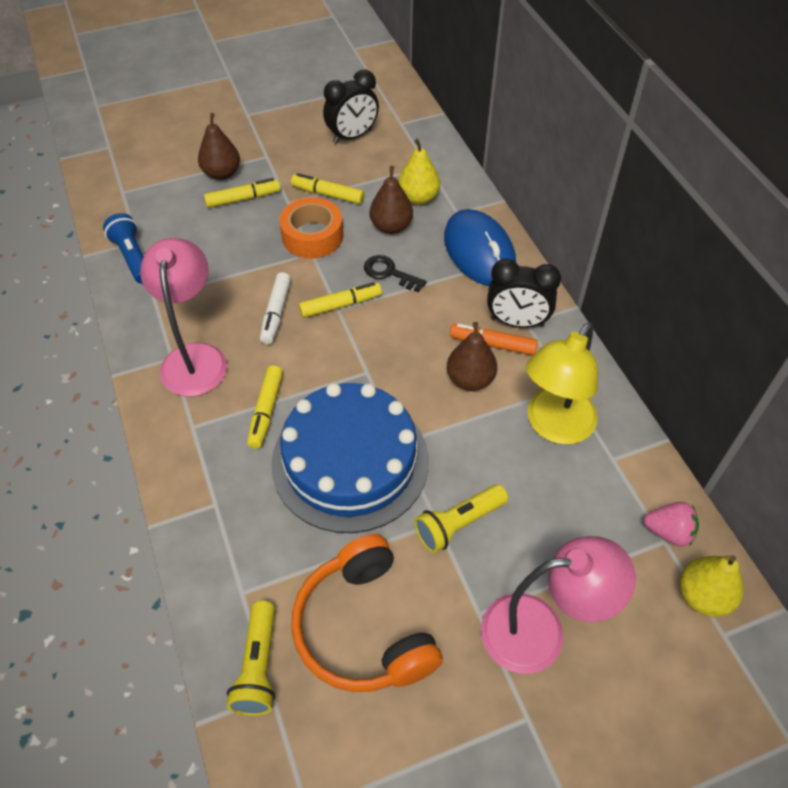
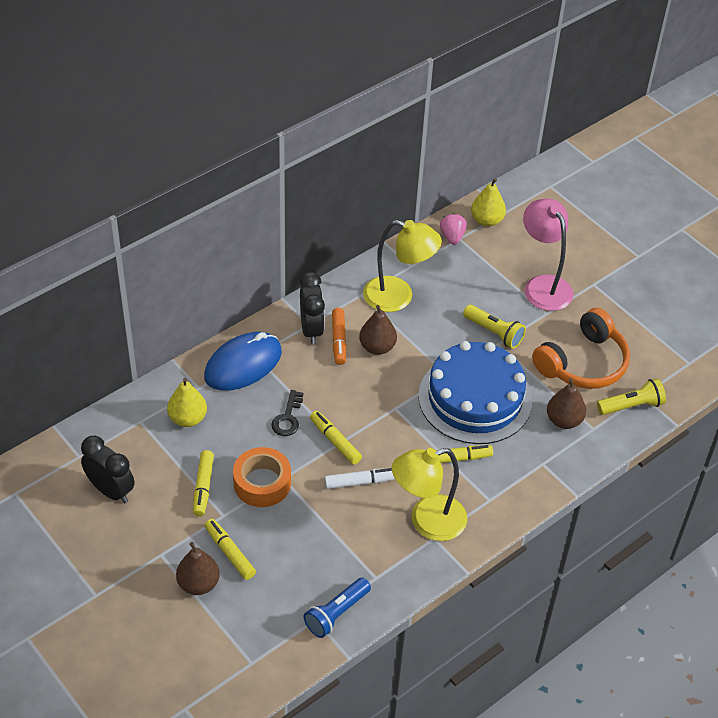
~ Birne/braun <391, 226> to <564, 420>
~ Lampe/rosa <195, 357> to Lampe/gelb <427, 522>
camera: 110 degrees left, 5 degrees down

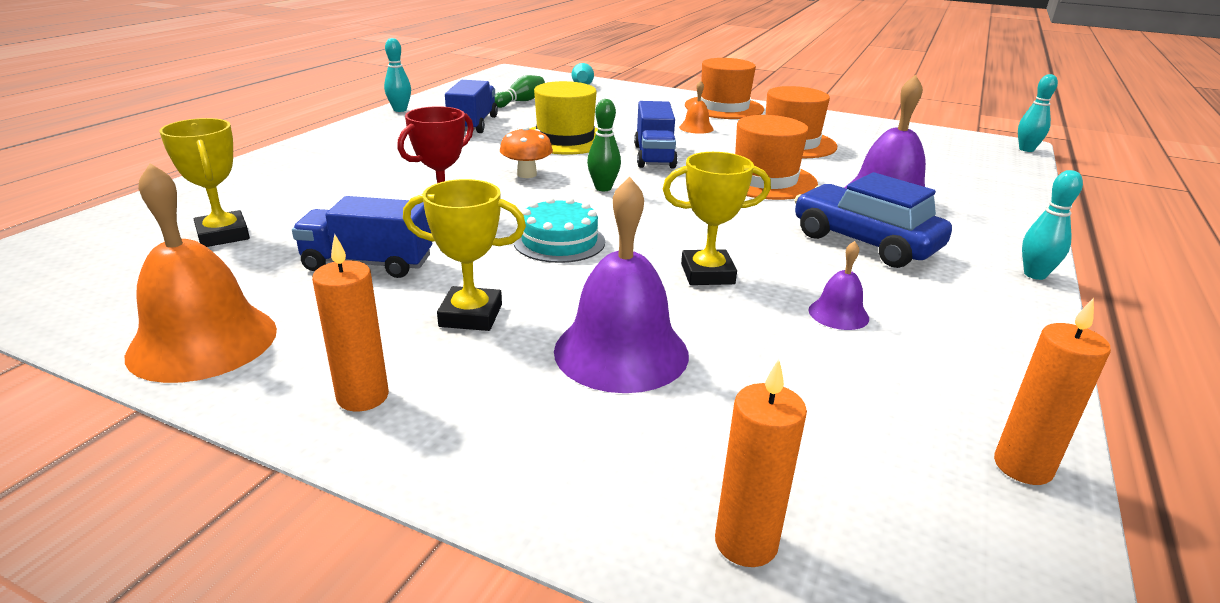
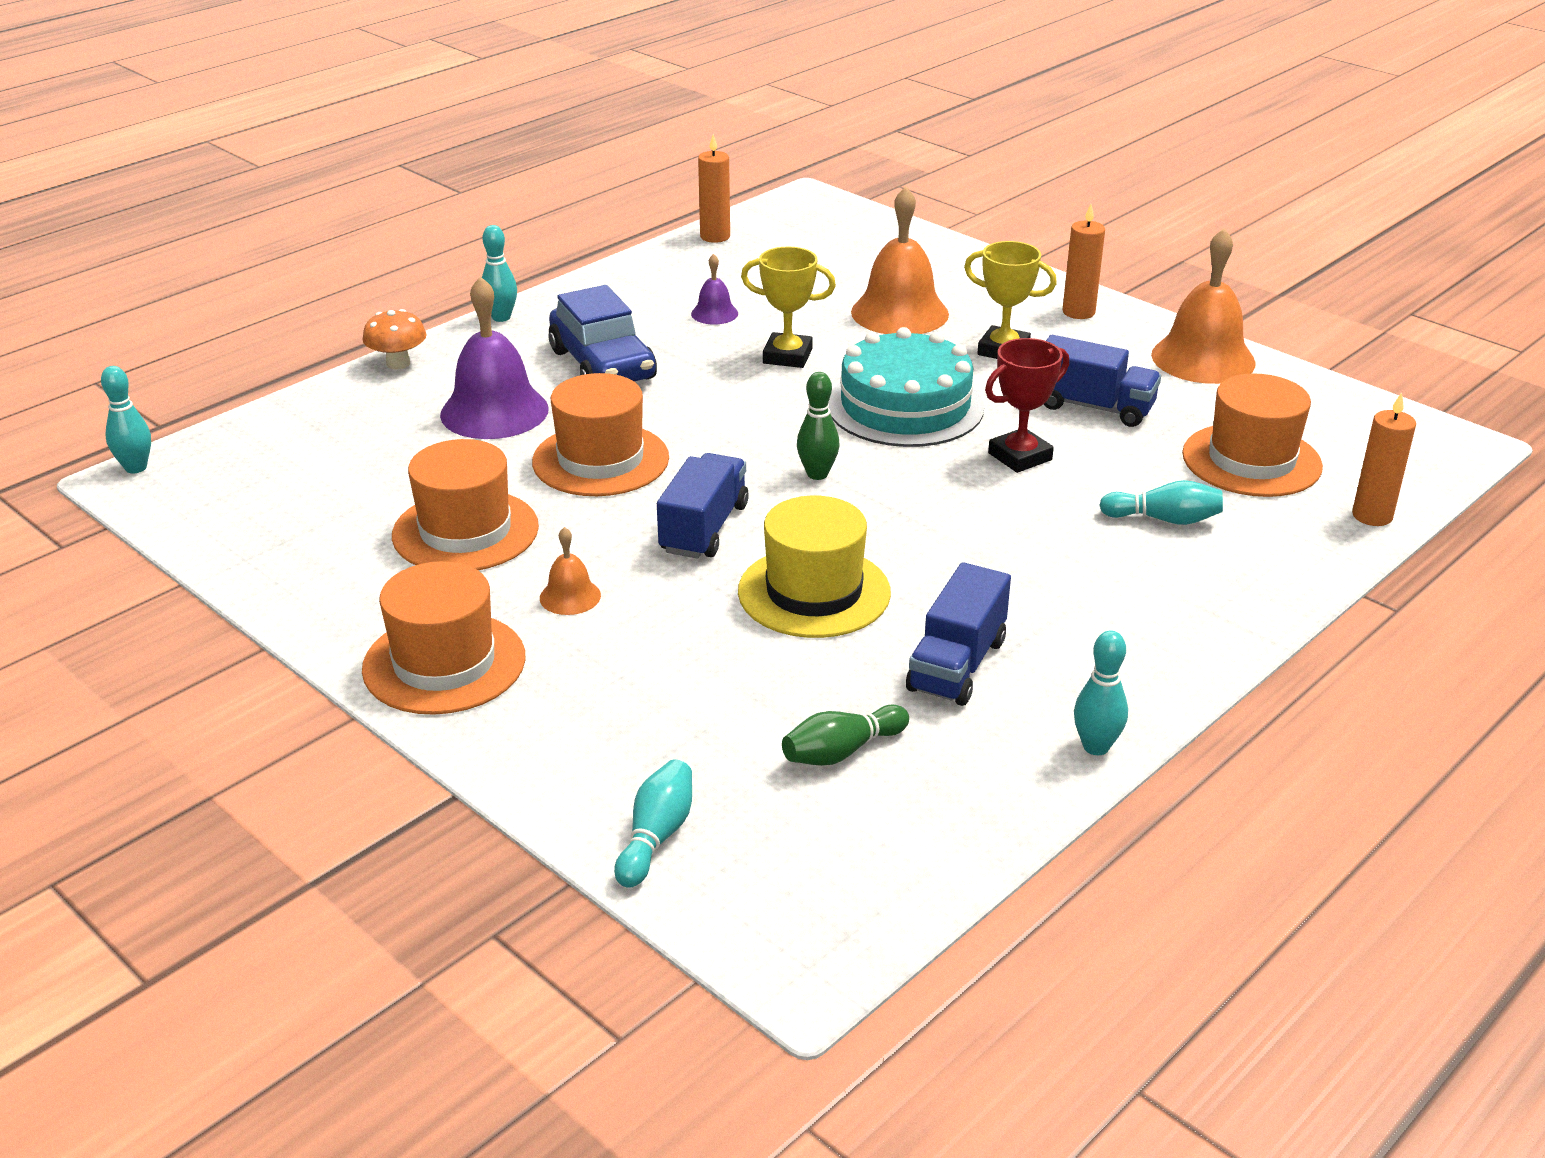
~ Pokal/gelb <223, 235> to Hut/orange <1251, 460>
~ Pilz/orange <527, 174> to <398, 363>
~ Glocke/lila <621, 352> to Glocke/orange <899, 313>
~ Kuchen/türkis <559, 241> = <905, 406> x1.67
~ Kerze/orange <746, 543> to <1372, 516>
+ Bowlingkegel/türkis <1164, 519>
camera: 160 degrees left, 5 degrees up

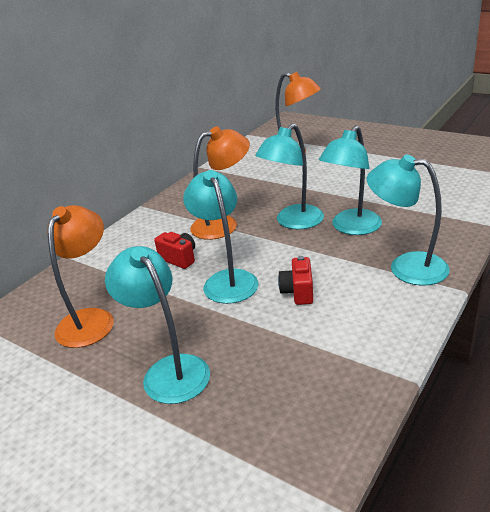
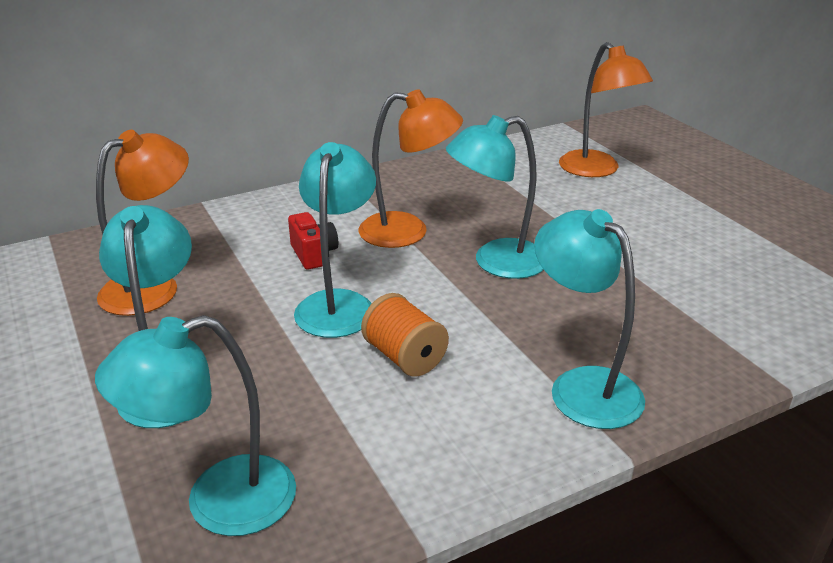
~ Lampe/türkis <351, 228> to <219, 502>
~ Kamera/rot <298, 292> to Garnrolle/orange <404, 357>
camera: 25 degrees right, 0 degrees up

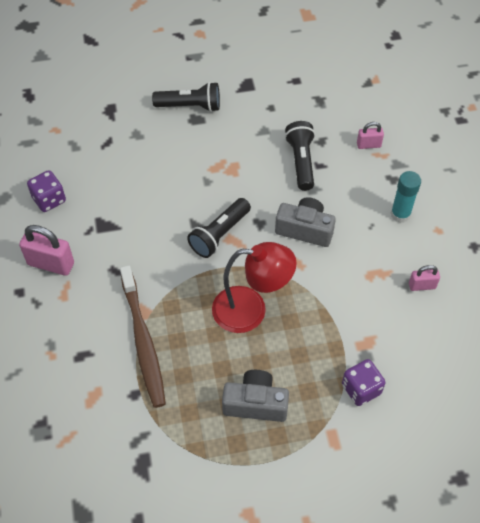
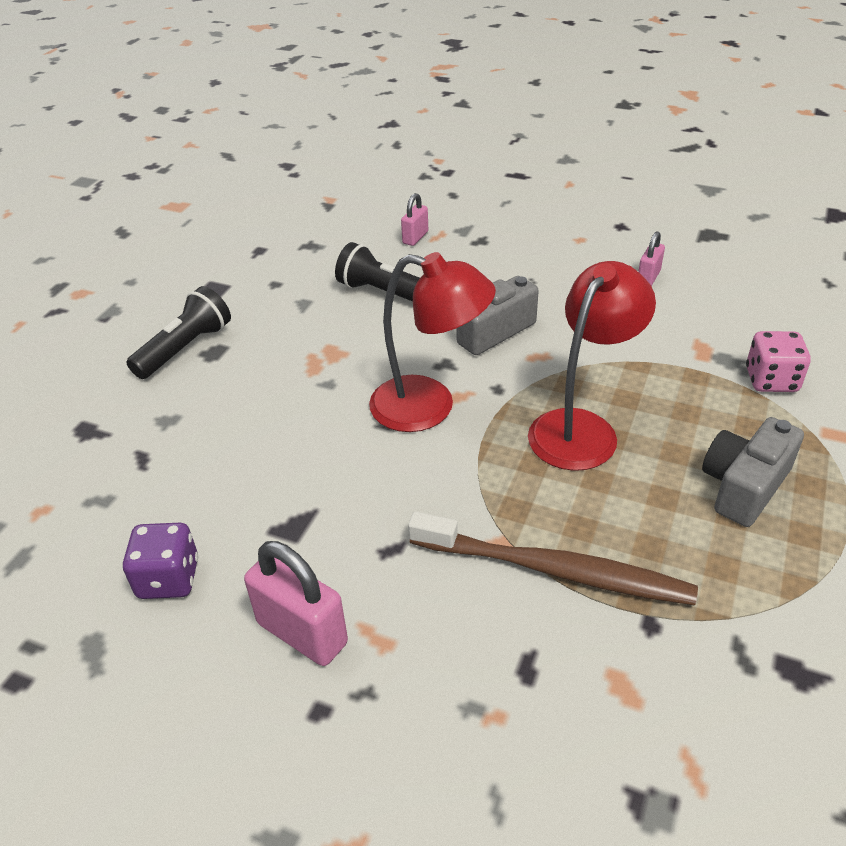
- Klebestift/türkis <400, 214>
~ Taschenlampe/schwarz <219, 234> to Lampe/rot <429, 407>
~ Vorhängeschloss/rosa <51, 264> = <302, 633> 75 degrees clockwise
~ Spielwürfel/lila <361, 389> to Spielwürfel/rosa <771, 380>
camera: 55 degrees left, 15 degrees down

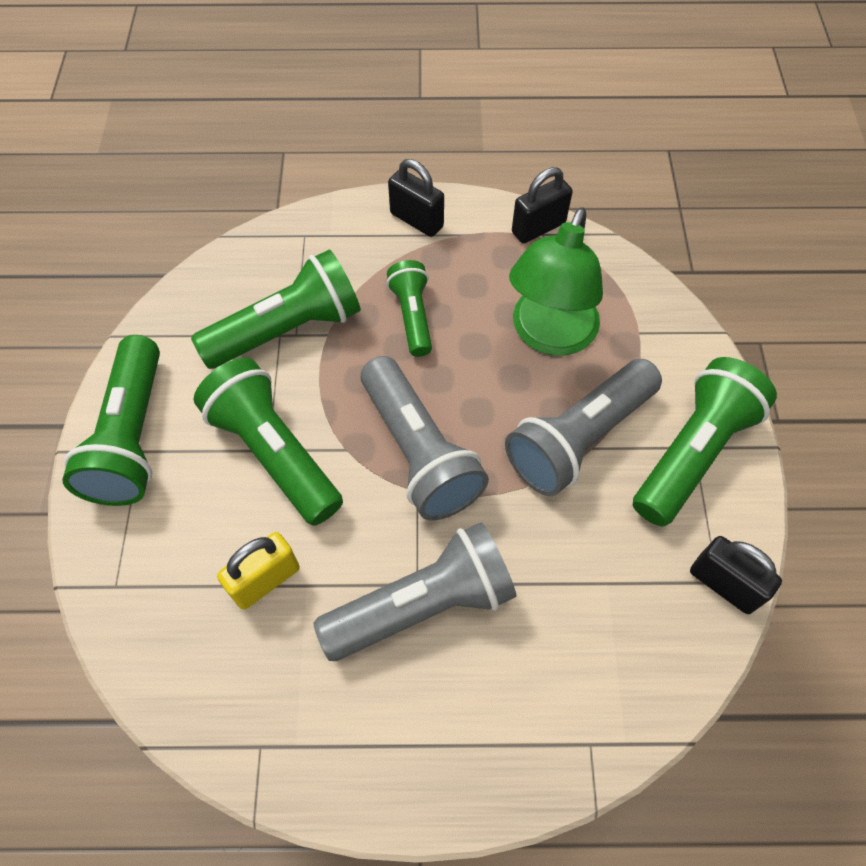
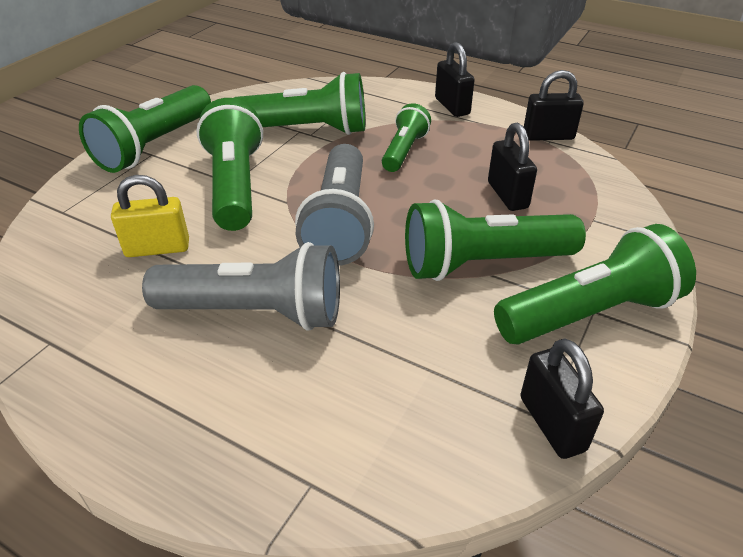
~ Lampe/grün <549, 335> to Vorhängeschloss/schwarz <507, 195>
~ Taschenlampe/grau <579, 438> to Taschenlampe/grün <483, 263>
camera: 30 degrees right, 20 degrees down

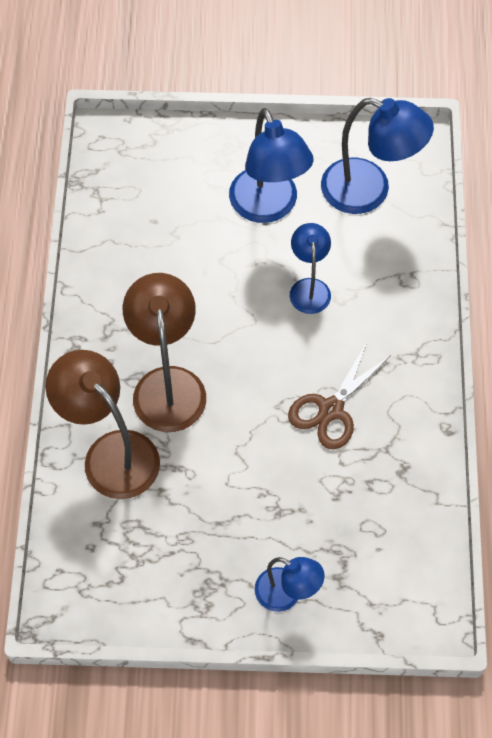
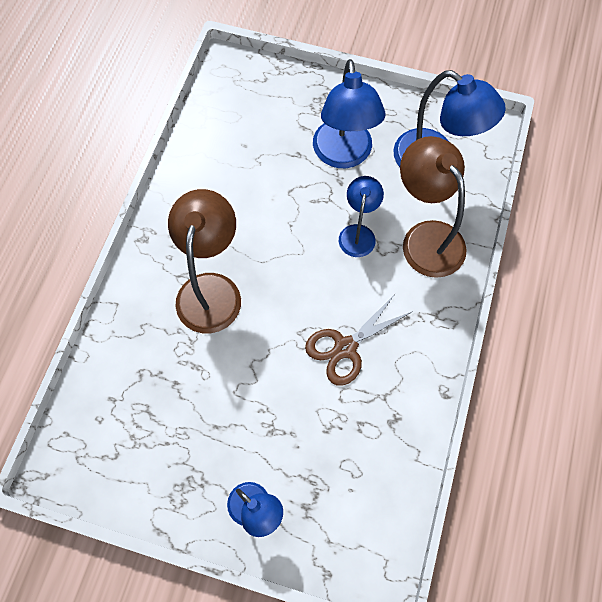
~ Lampe/braun <111, 453> to <426, 237>
camera: 15 degrees right, 5 degrees up

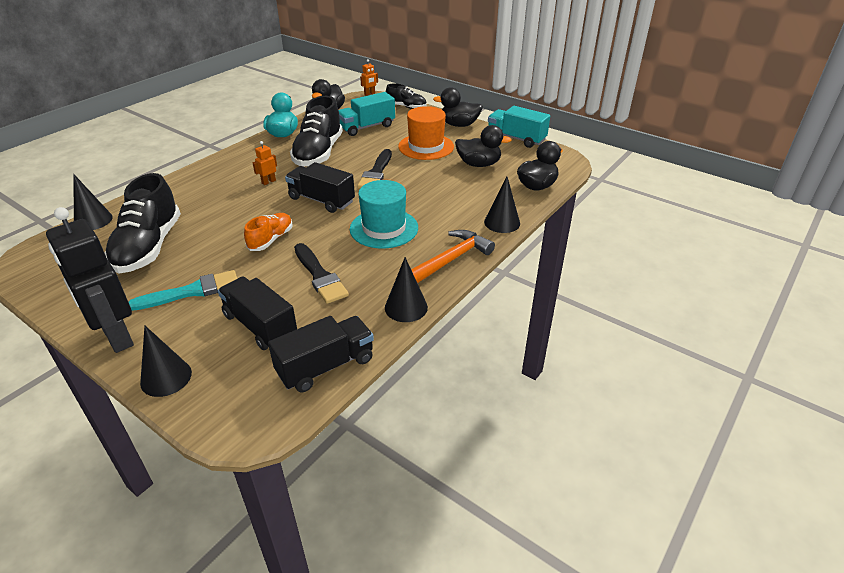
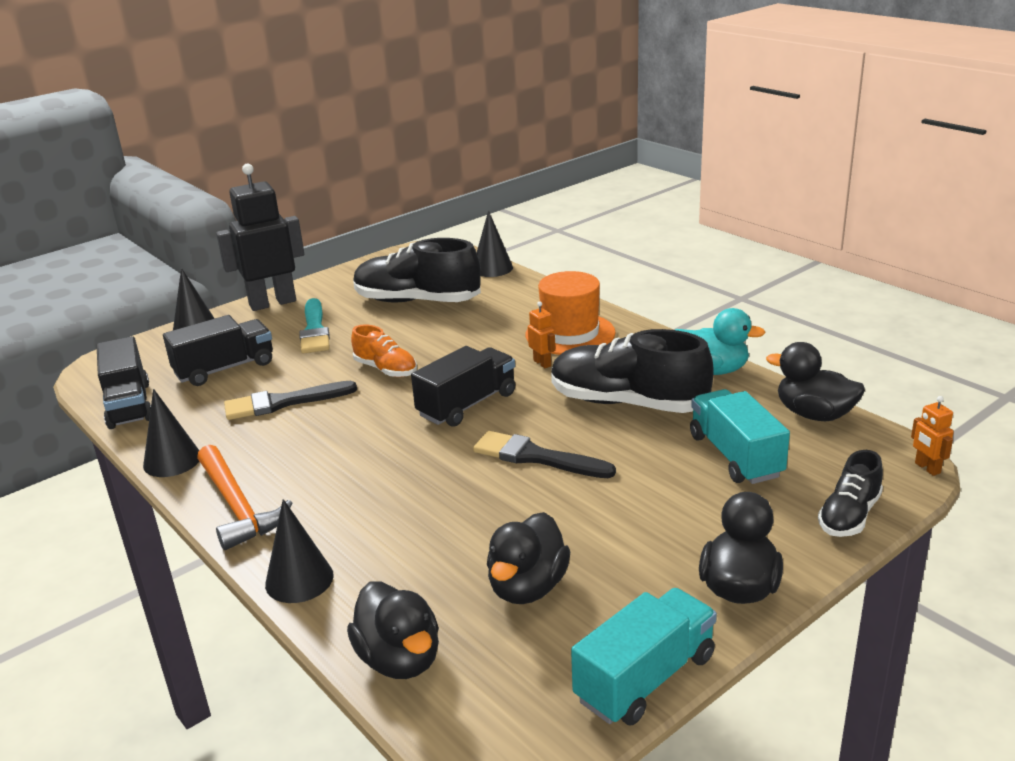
~ Hut/orange <426, 146> to <570, 334>
- Hut/türkis <384, 228>
camera: 105 degrees right, 10 degrees down

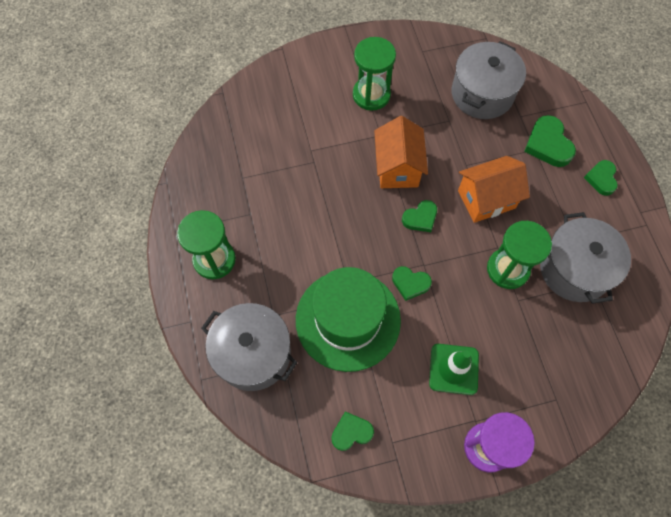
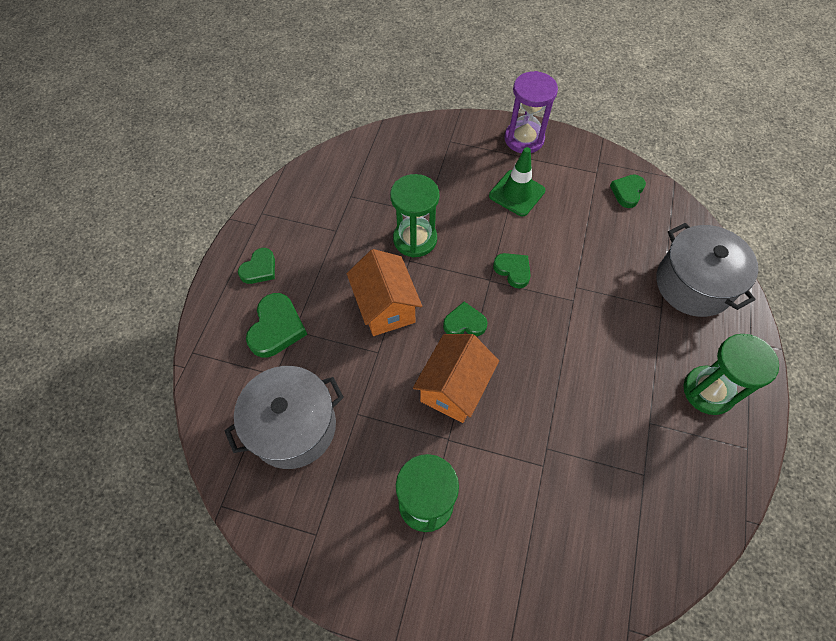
~ Haus/orange <486, 199> = <385, 307> 60 degrees clockwise
- Kochtopf/grau <574, 269>
- Hut/grün <348, 319>
~ Herz/grün <351, 432> = <627, 192> 105 degrees clockwise
camera: 150 degrees left, 5 degrees down

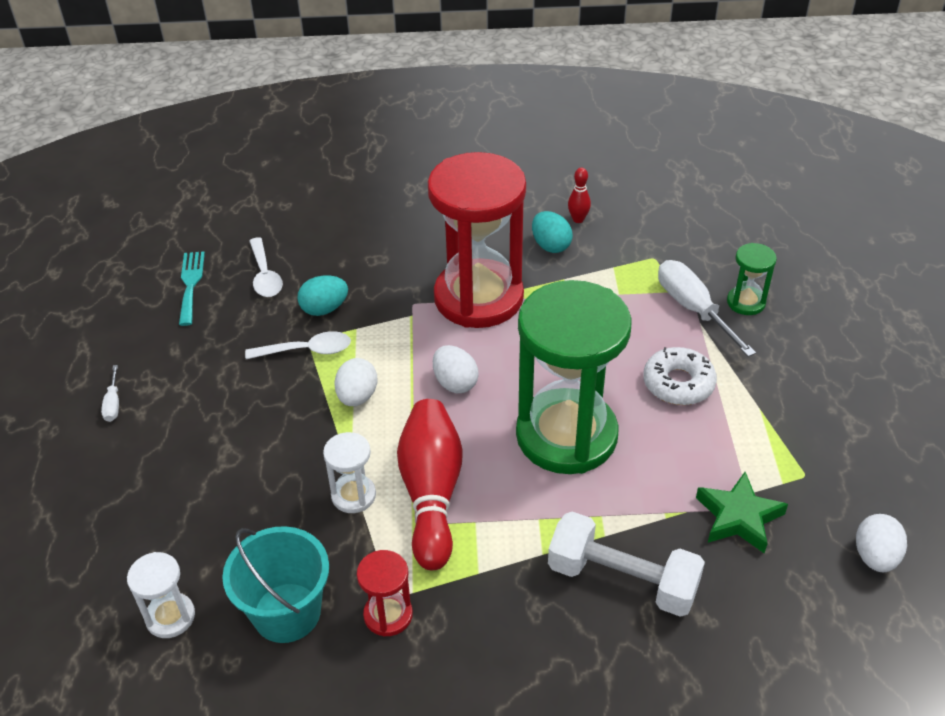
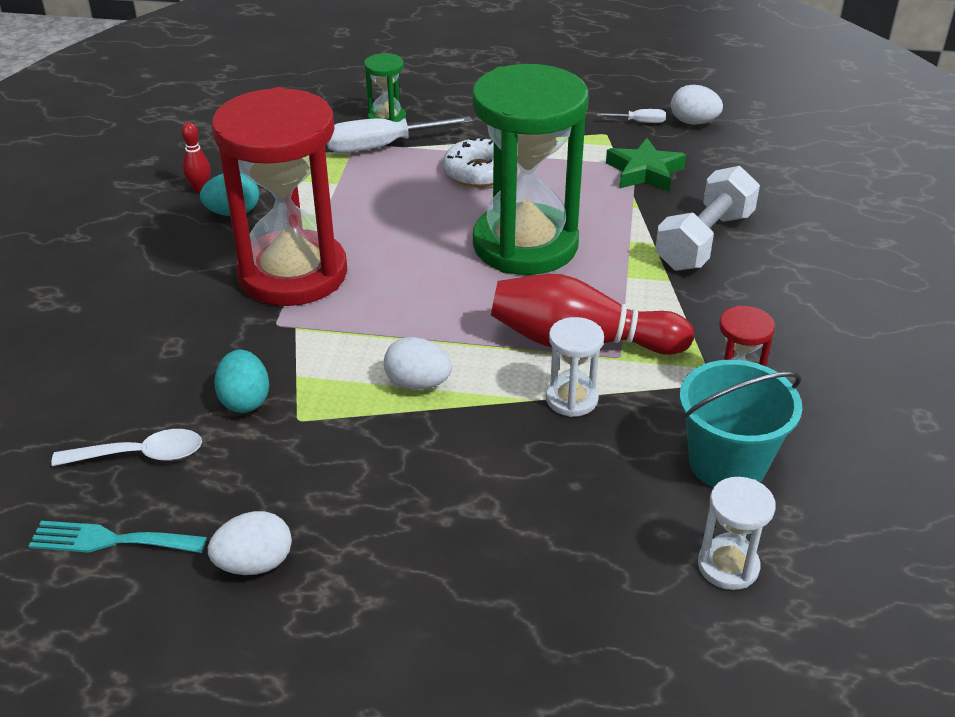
- Löffel/weiß <307, 350>
~ Ei/weiß <455, 383> to <254, 564>
~ Schraubenzieher/weiß <113, 403> to <639, 122>
camera: 80 degrees left, 5 degrees down

